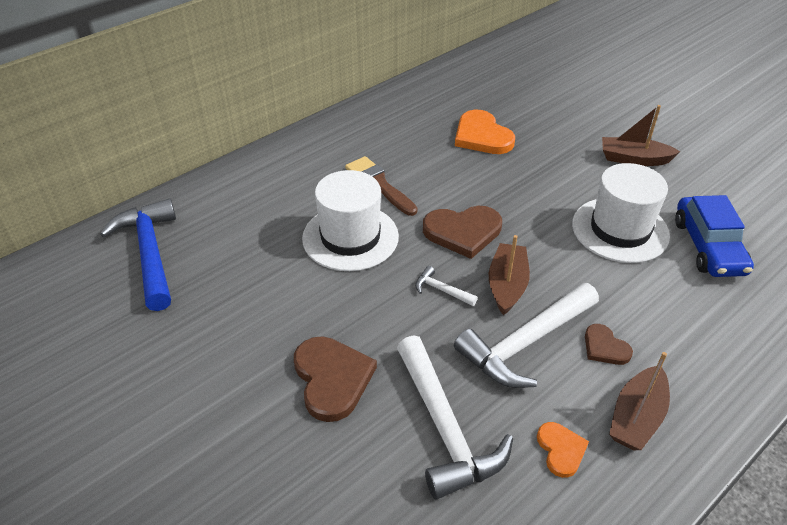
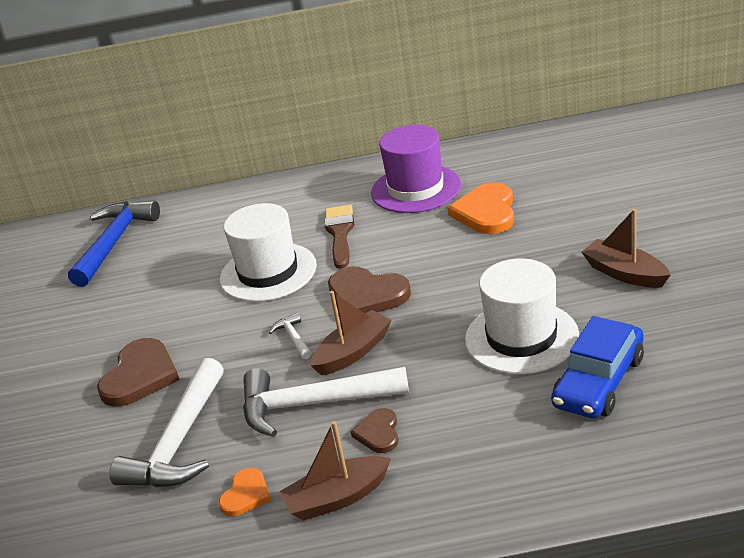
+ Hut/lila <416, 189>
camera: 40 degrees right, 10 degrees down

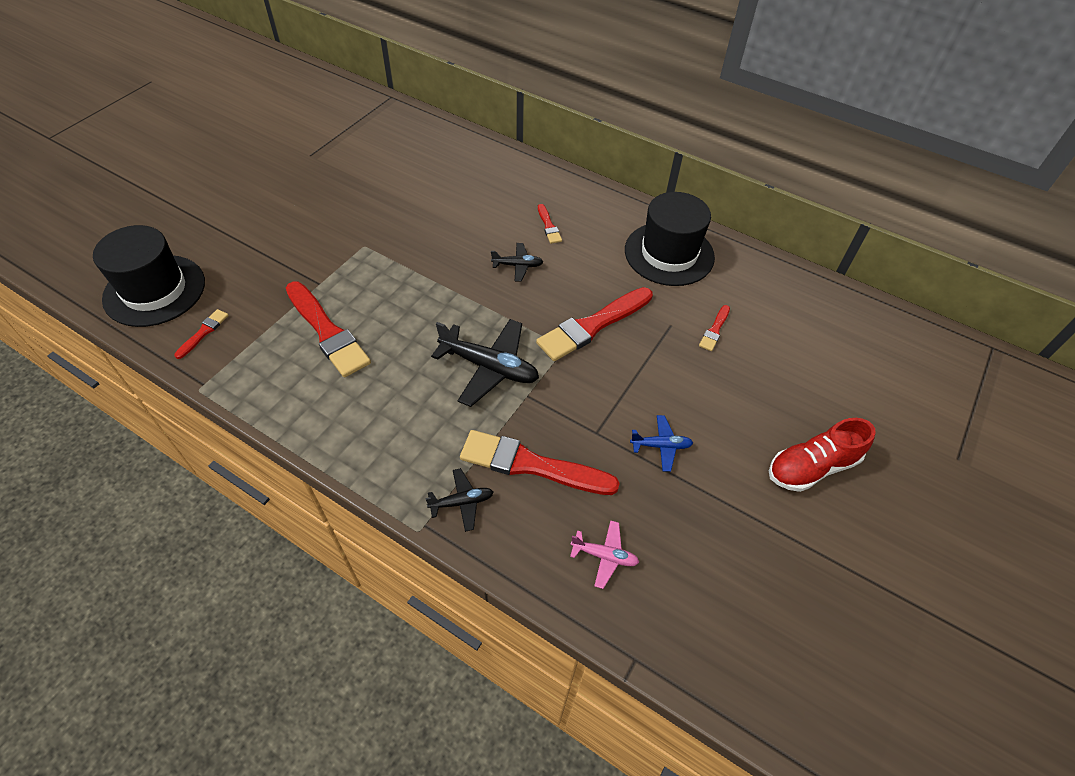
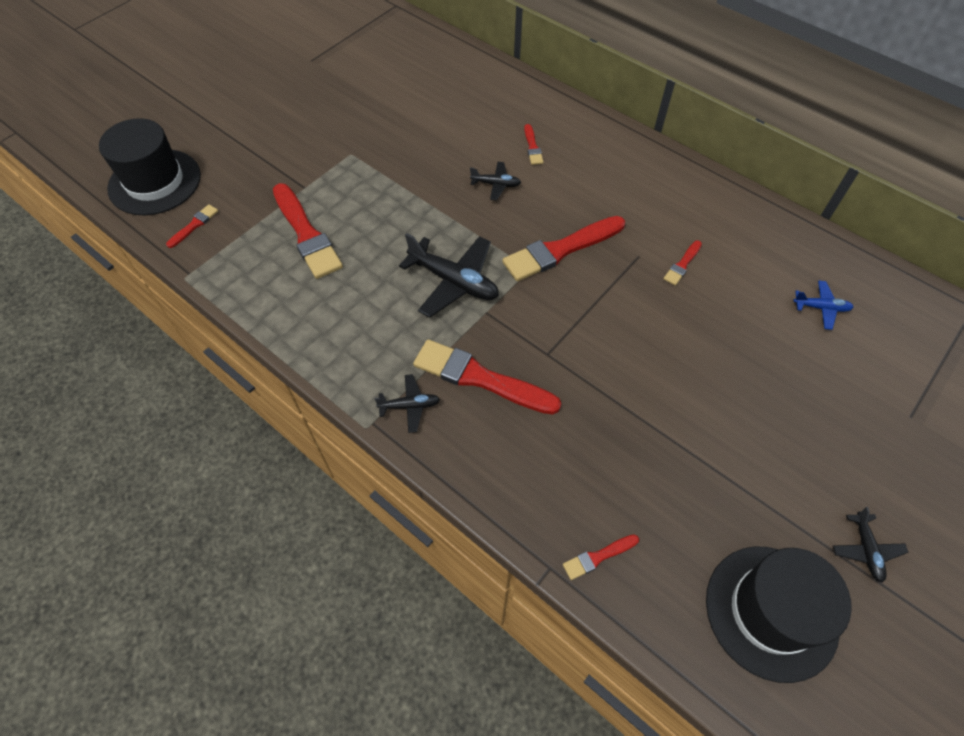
~ Hut/schwarz <669, 254> to <771, 611>
~ Flugzeug/blau <661, 446> to <821, 308>
- Schuh/rot <811, 467>
- Flugzeug/rosa <604, 556>
+ Flugzeug/schwarz <866, 549>
+ Pinsel/rot <598, 557>
camera: 10 degrees right, 5 degrees up

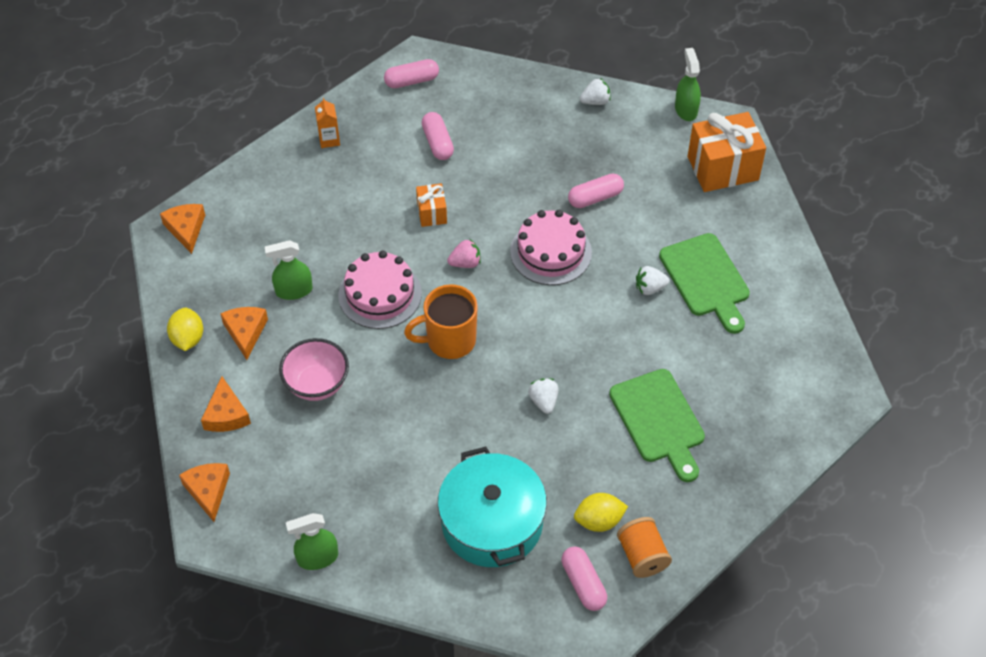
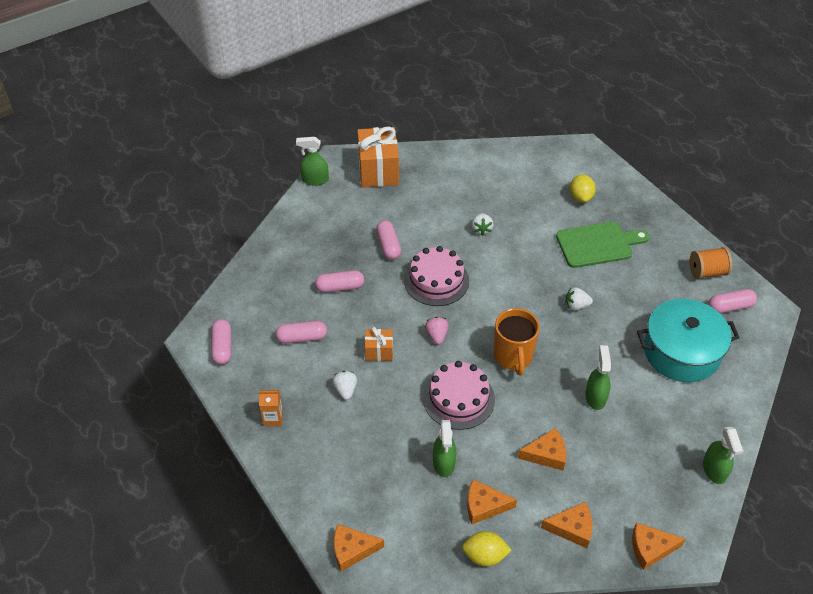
~ Erdbeere/weiß <595, 101> to <345, 390>
- Schneidebrett/grün <706, 279>
~ Schüssel/rosa <317, 384> to Käse/orange <546, 454>
~ Zitrone/gelb <599, 521> to <580, 197>
+ Kapsel/rosa <340, 287>
+ Sprühflasche/grün <595, 397>
camera: 80 degrees left, 5 degrees down

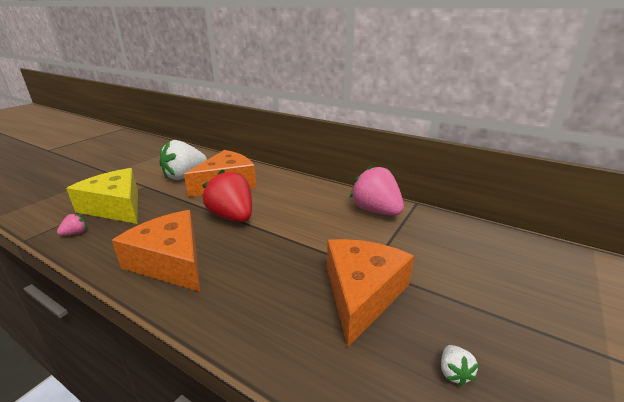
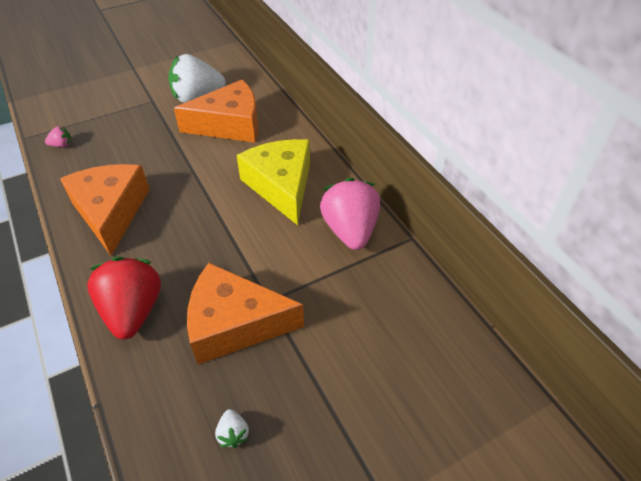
~ Käse/gelb <116, 207> to <281, 186>
~ Erdbeere/rot <232, 217> to <133, 311>
~ Käse/orange <362, 293> = <234, 324> 135 degrees counterclockwise
~ Erdbeere/weiß <454, 372> = <233, 434> 45 degrees counterclockwise
camera: 30 degrees right, 20 degrees up

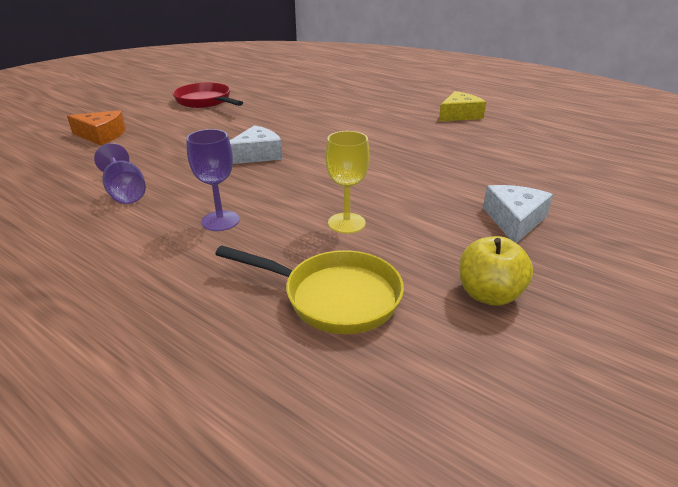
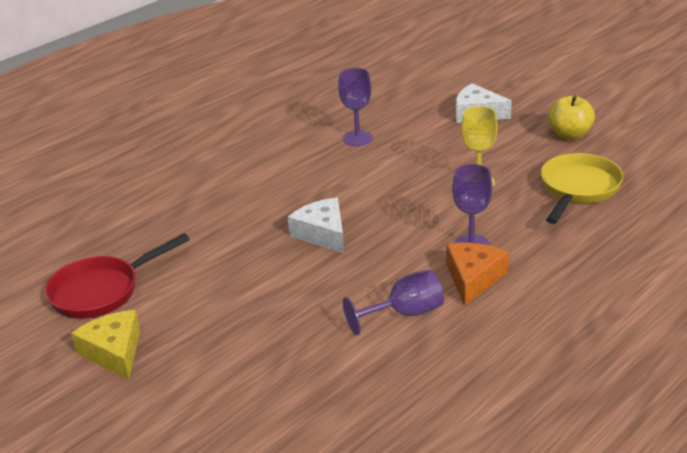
~ Käse/gelb <459, 115> to <114, 352>
~ Käse/orange <102, 135> to <473, 278>
+ Kelch/lila <357, 138>
camera: 80 degrees left, 0 degrees up

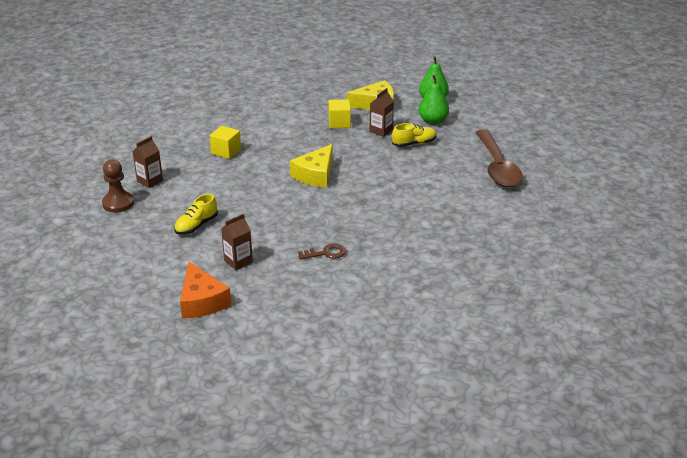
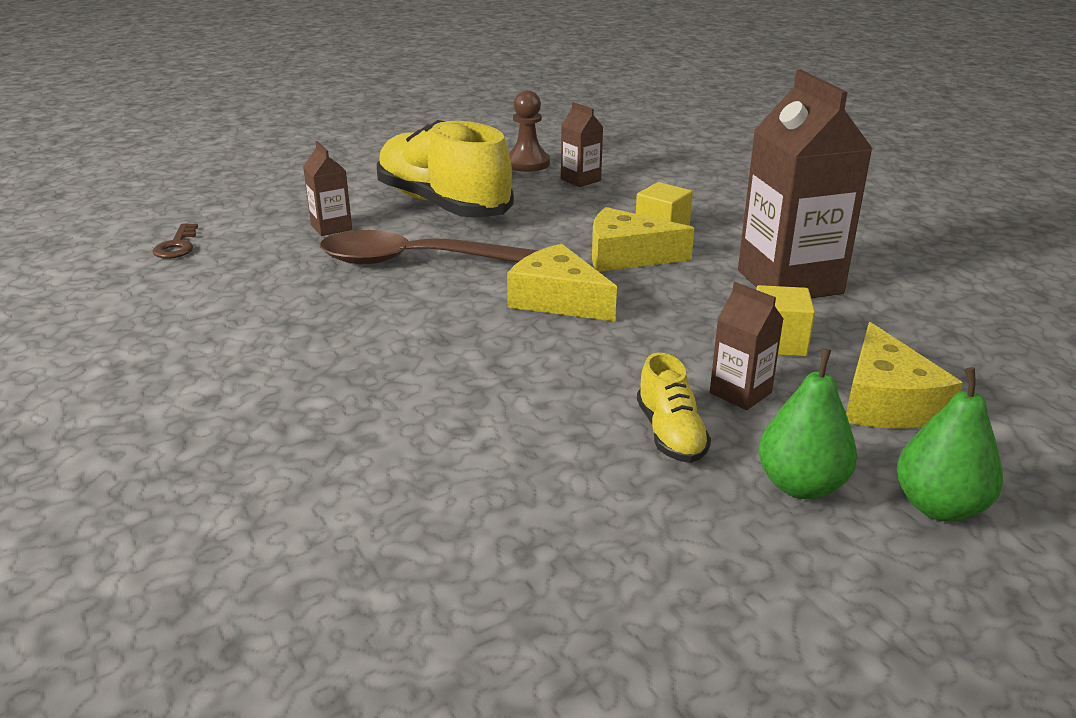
~ Löffel/braun <497, 167> to <413, 261>
~ Schuh/gelb <196, 225> = <443, 205> x2.21
~ Schlüssel/braun <326, 253> to <177, 246>
- Käse/orange <201, 301>
+ Getränkekarton/braun <789, 282>
+ Käse/gelb <627, 256>
camera: 100 degrees right, 5 degrees down

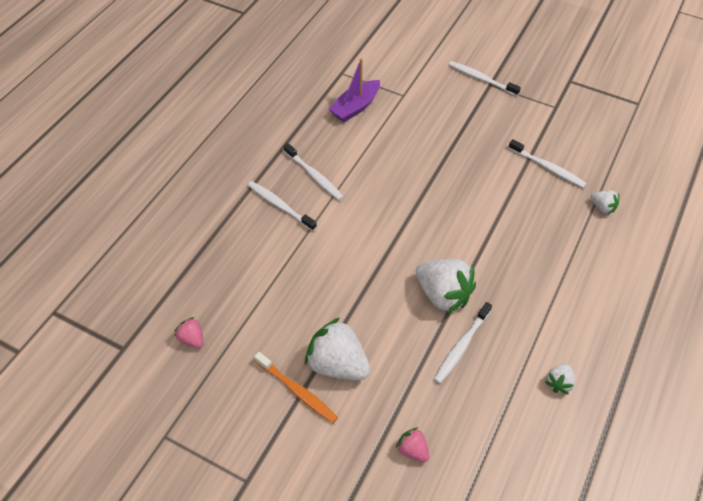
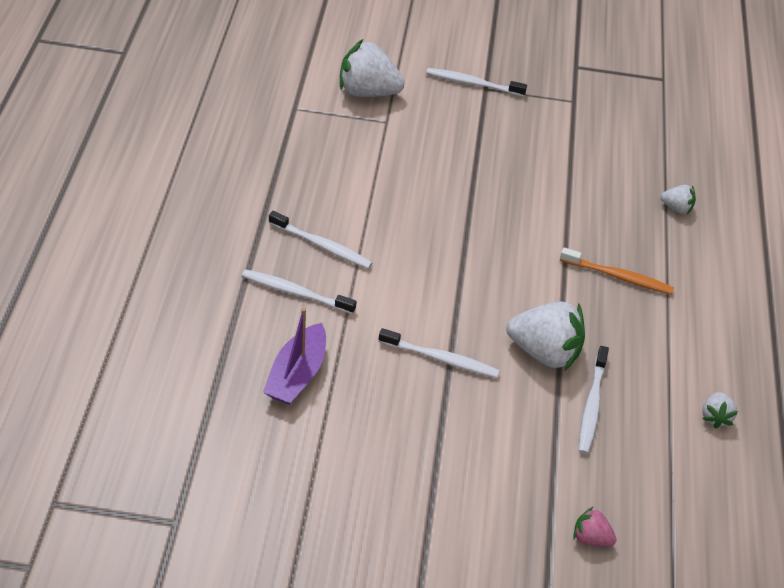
~ Boot/lila <355, 107> to <297, 374>
~ Zahnbürste/weiß <547, 168> to <441, 359>
- Erdbeere/rosa <192, 339>
~ Erdbeere/weiß <337, 364> to <367, 92>
~ Zahnbürste/orange <297, 391> to <618, 276>
camera: 25 degrees left, 5 degrees down

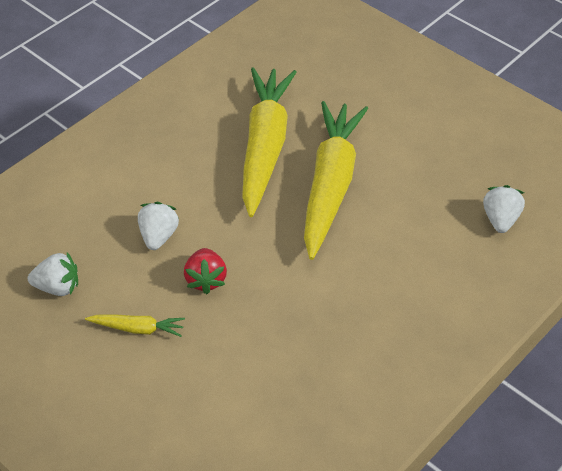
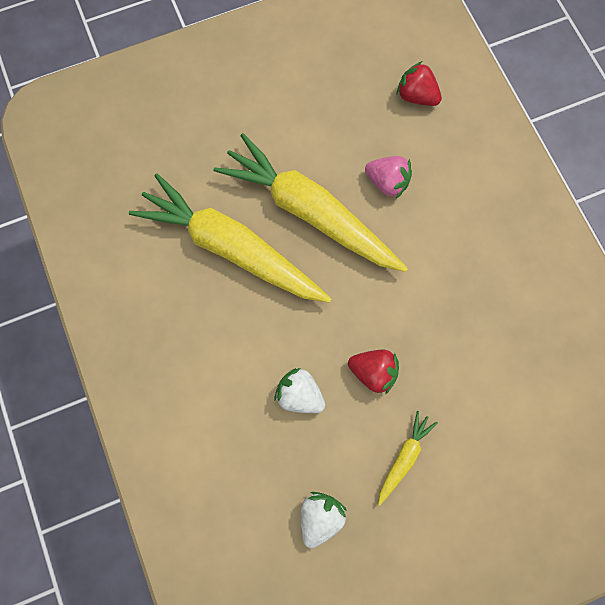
~ Erdbeere/weiß <500, 219> to Erdbeere/rot <416, 96>
+ Erdbeere/rosa <387, 182>
camera: 65 degrees left, 25 degrees up

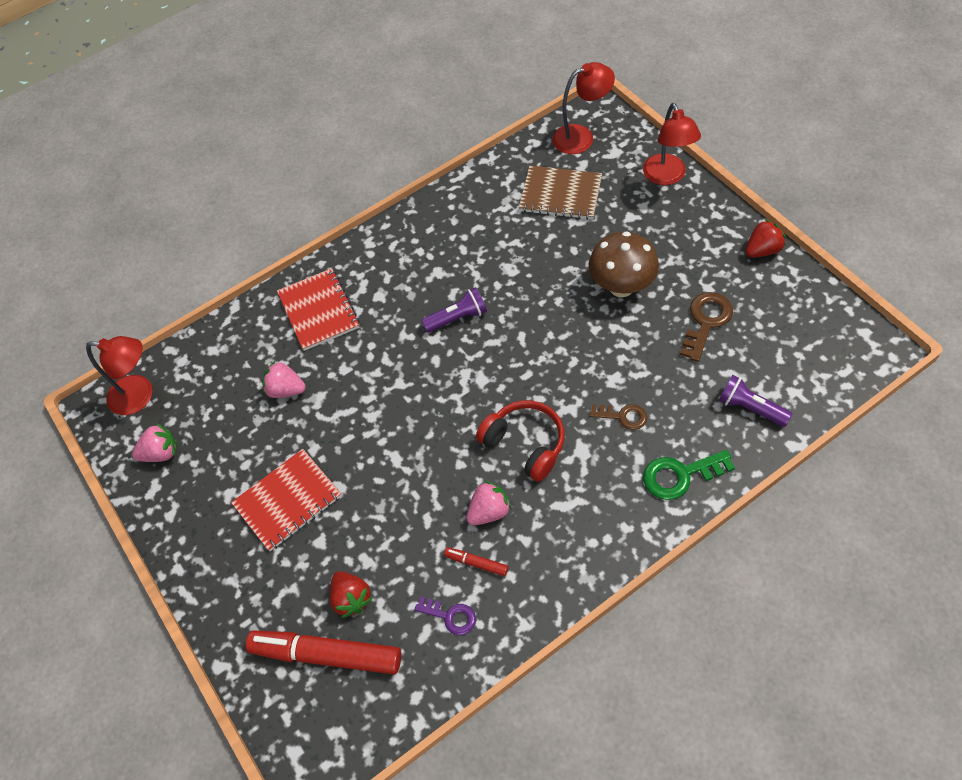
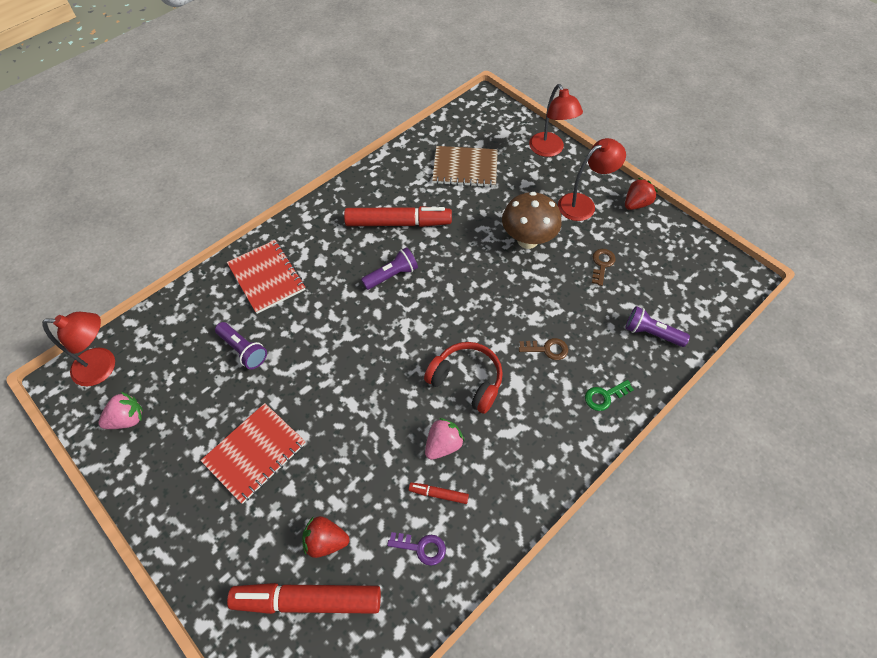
~ Lampe/rot <581, 137> to <583, 204>
~ Schlüssel/braun <706, 322> = <602, 264> x0.64
~ Erdbeere/rosa <286, 390> to Taschenlampe/lila <243, 350>
~ Schlüssel/grün <680, 475> = <604, 396> x0.64
~ Erdbeere/rot <351, 598> = <326, 541> 135 degrees clockwise
+ Filzstift/rot <398, 223>
camera: 15 degrees left, 0 degrees up

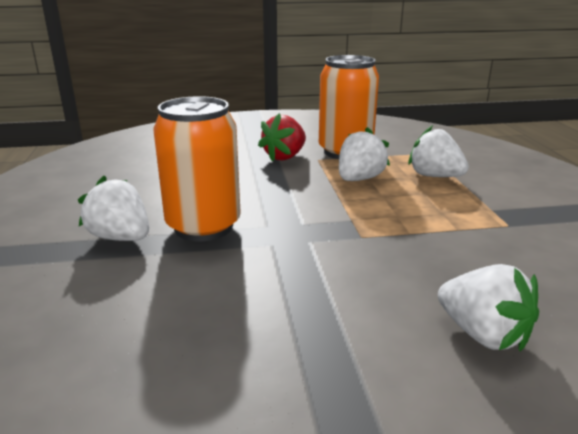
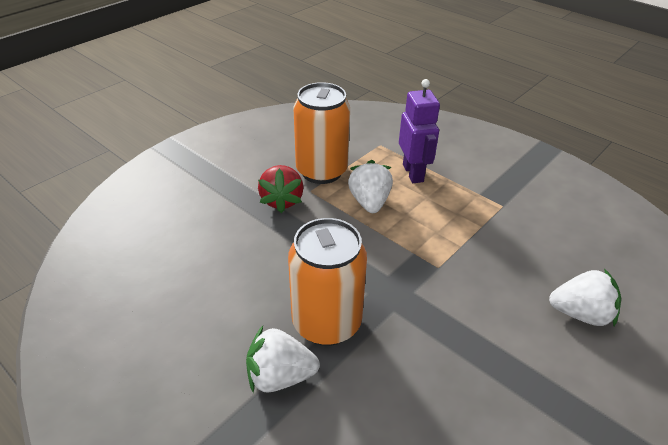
~ Erdbeere/weiß <434, 176> to Roboter/lila <413, 173>
camera: 40 degrees left, 15 degrees up

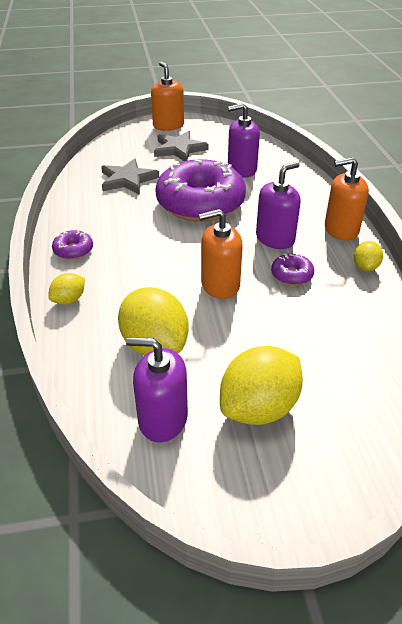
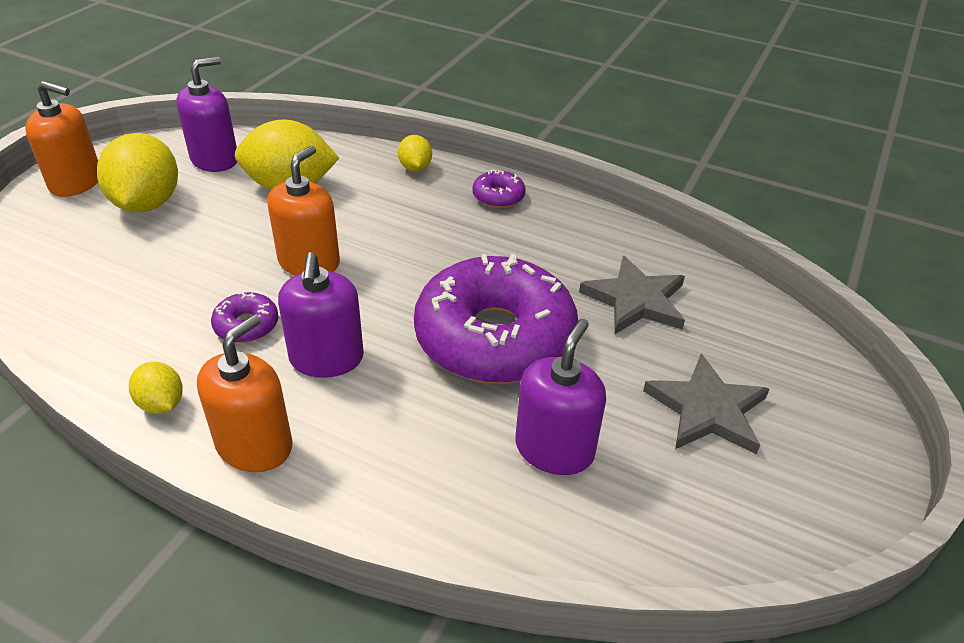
~ Seifenspender/orange <168, 125> to <76, 182>
camera: 125 degrees right, 0 degrees up

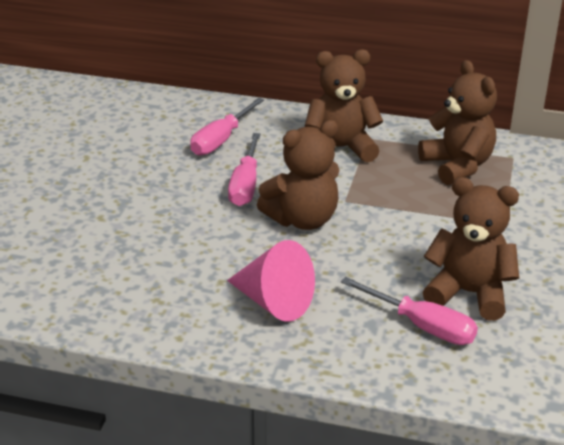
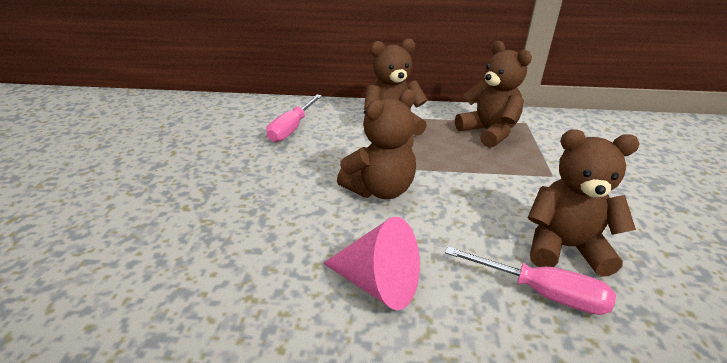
- Schraubenzieher/rosa <245, 185>
camera: 10 degrees left, 0 degrees up

